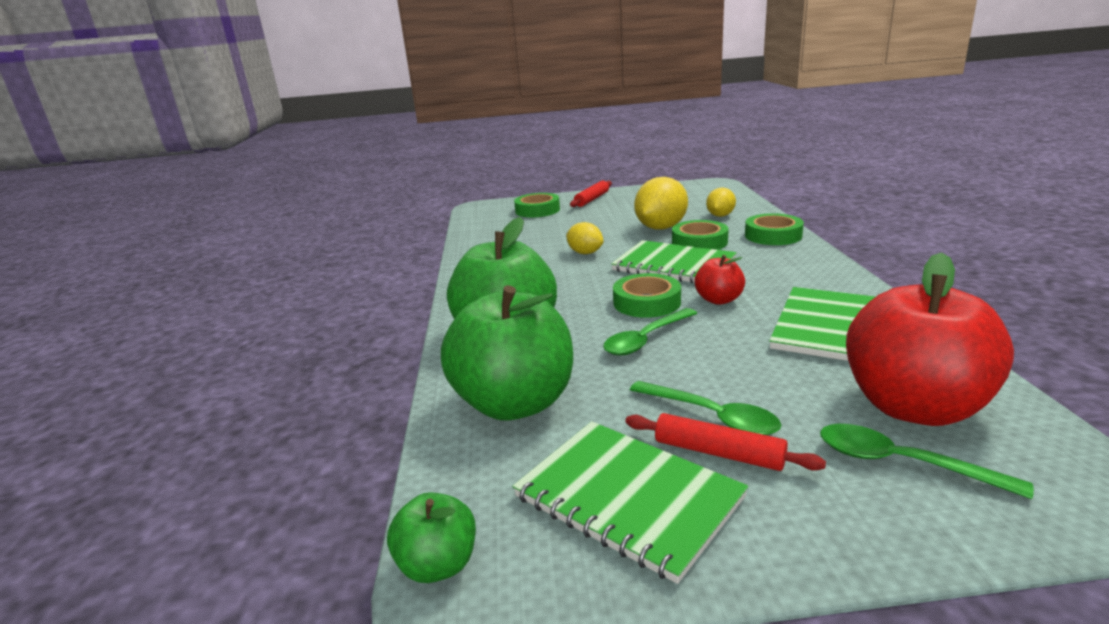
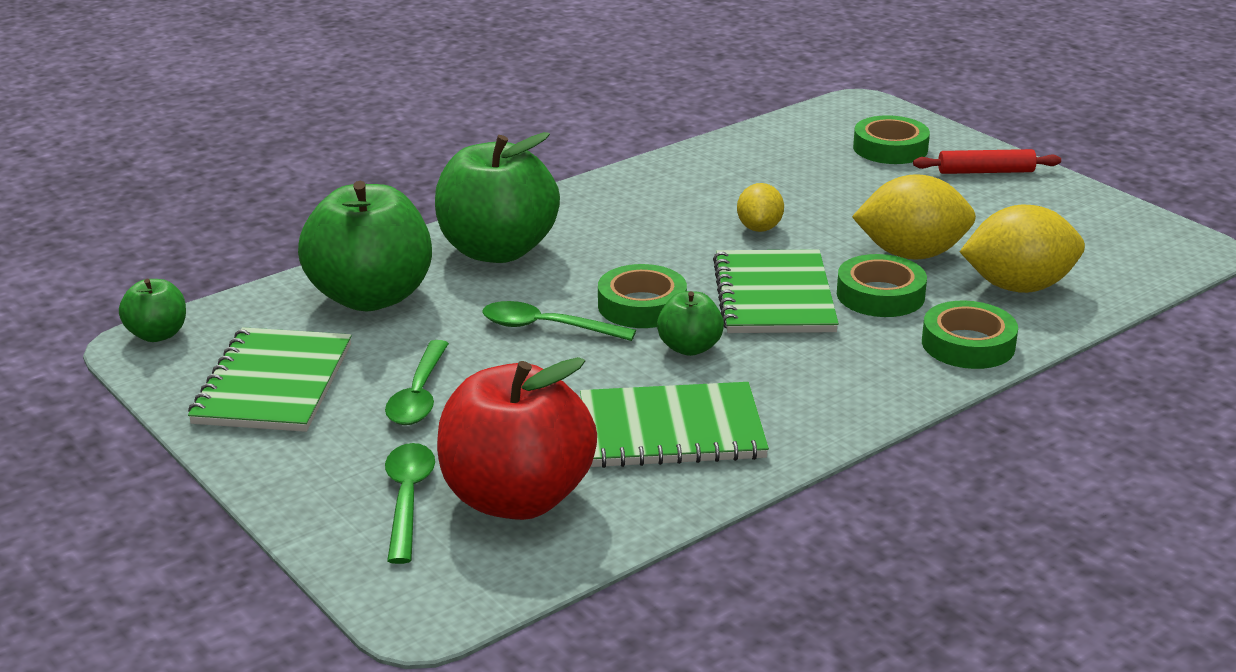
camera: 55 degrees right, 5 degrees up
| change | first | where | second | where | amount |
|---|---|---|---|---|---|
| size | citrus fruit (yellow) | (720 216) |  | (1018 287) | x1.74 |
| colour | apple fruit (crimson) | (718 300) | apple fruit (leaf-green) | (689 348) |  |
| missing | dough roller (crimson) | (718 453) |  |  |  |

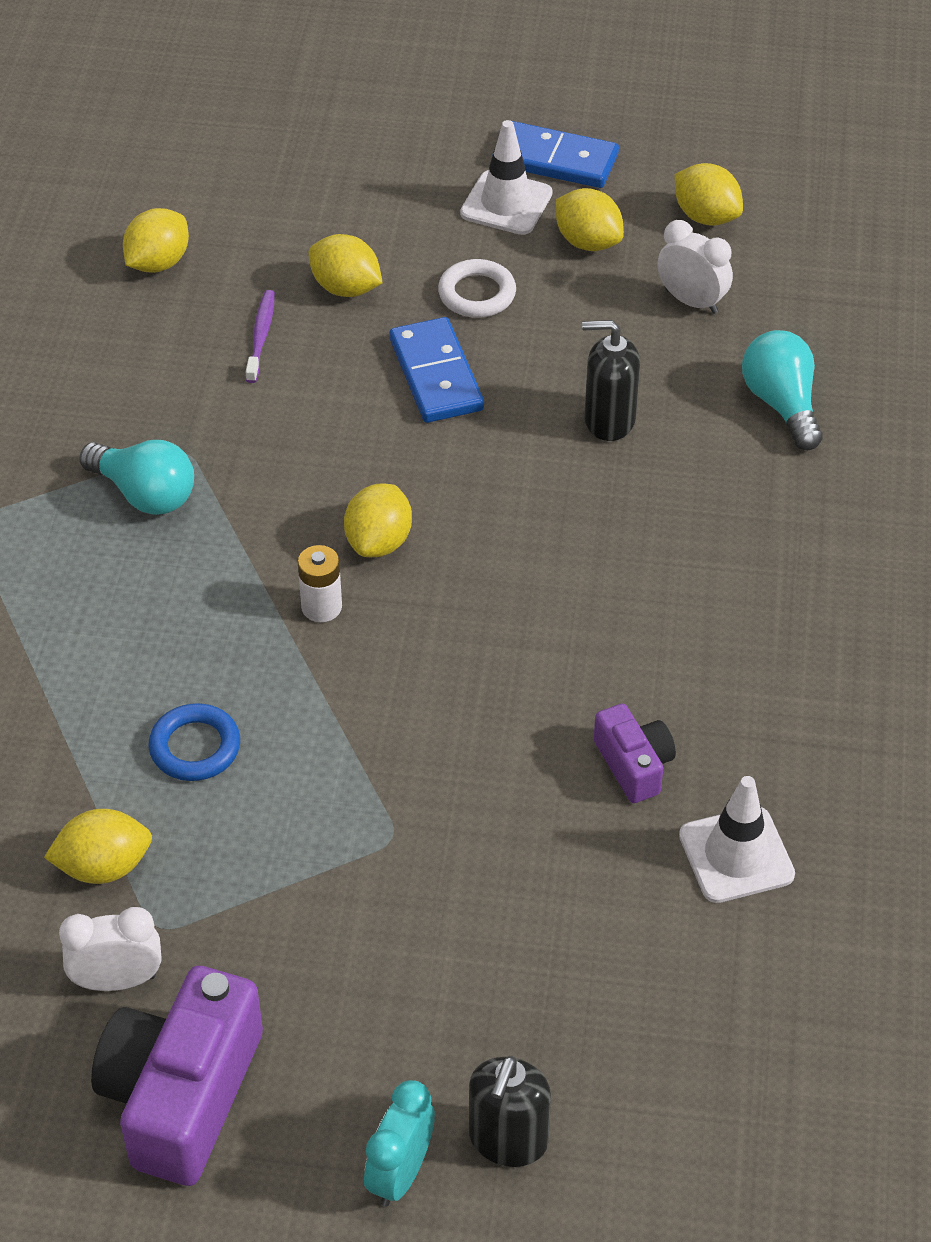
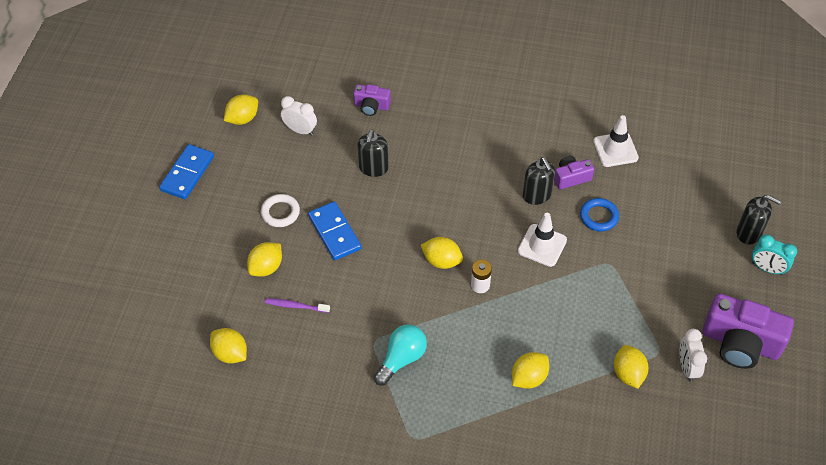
camera: 85 degrees left, 5 degrees up
| change | first | where | second | where | amount |
|---|---|---|---|---|---|
| relocated | traffic cone (white) | (506 203) |  | (542 245) |  |
| relocated | citrus fruit (yellow) | (588 242) |  | (529 378) |  |
| spun | bedside clock (white) | (691 301) |  | (300 130) | 75 degrees clockwise |
| spun | domino (blue) | (436 375) |  | (334 232) | 75 degrees clockwise |
| exchanged | bulb (teal) | (781 404) | compact camera (violet) | (371 106) |  |
| relocated | ring (blue) | (195 747) |  | (599 216) |  |
| appeared |  |  | pump bottle (black) | (537 195) |  |

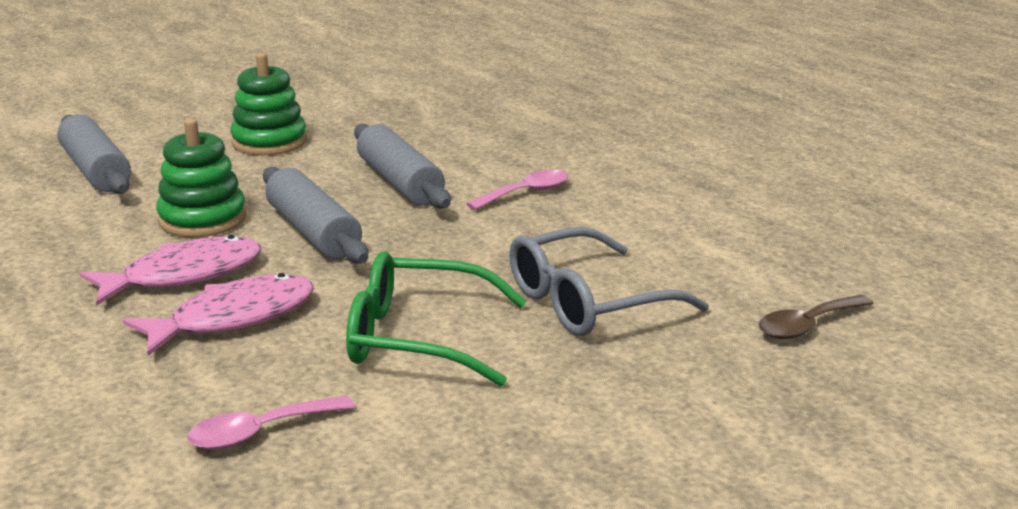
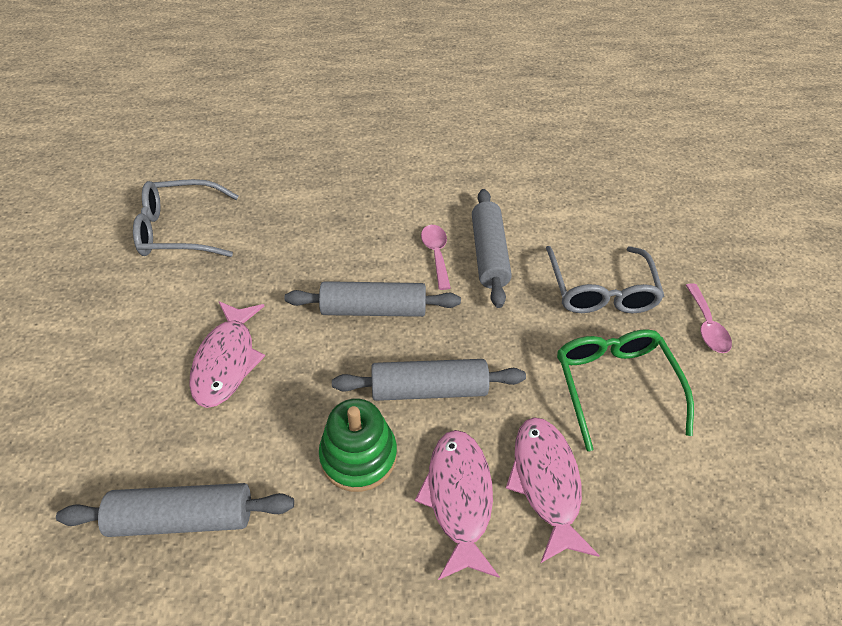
camera: 65 degrees left, 25 degrees up
| change | first | where | second | where | amount |
|---|---|---|---|---|---|
| exchanged | stacking rings (leaf-green) | (269 142) | toy fish (pink) | (227 361) |  |
| spun | glasses (leaf-green) | (418 338) |  | (613 385) | 135 degrees clockwise |
| missing | tablespoon (dark brown) | (807 326) |  |  |  |
| relocated | tablespoon (pink) | (260 432) |  | (706 326) |  |
| appeared |  |  | glasses (gray) | (180 230) |  |
| appeared |  |  | dough roller (gray) | (488 254) |  |

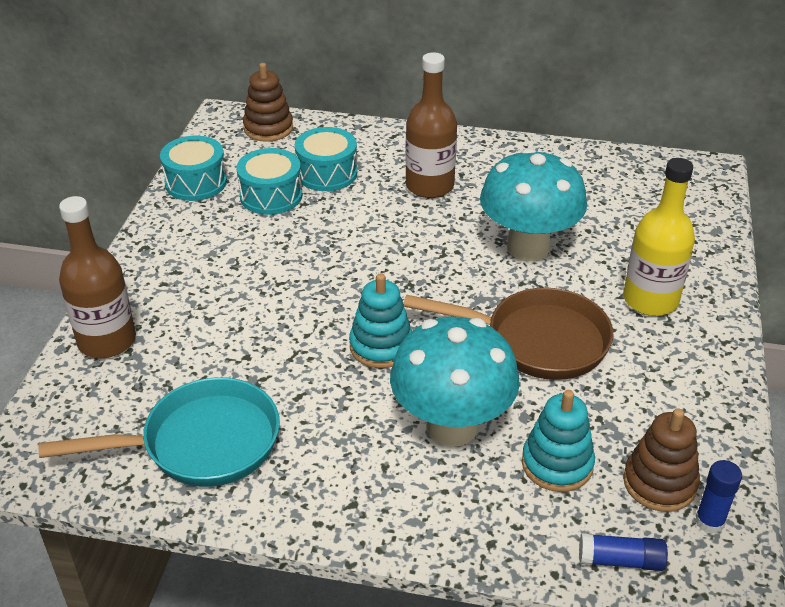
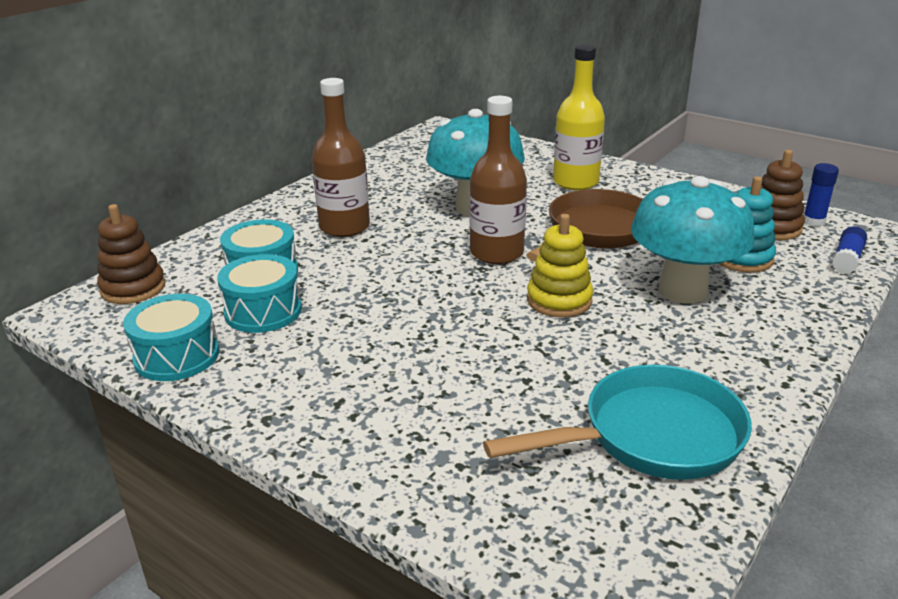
camera: 65 degrees left, 10 degrees down
| change | first | where | second | where | amount |
|---|---|---|---|---|---|
| relocated | bottle (dark brown) | (107 341) |  | (496 253) |  |
| colour | stacking rings (teal) | (381 346) | stacking rings (yellow) | (559 300) |  |
| spun | pan (teal) | (201 443) |  | (651 436) | 60 degrees clockwise |

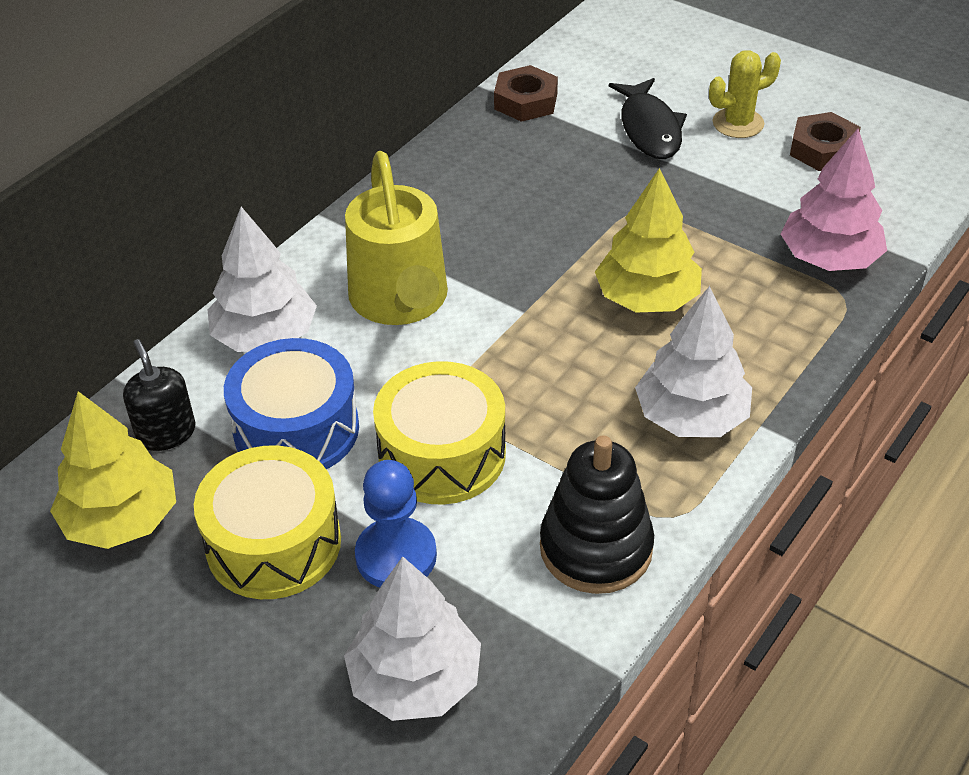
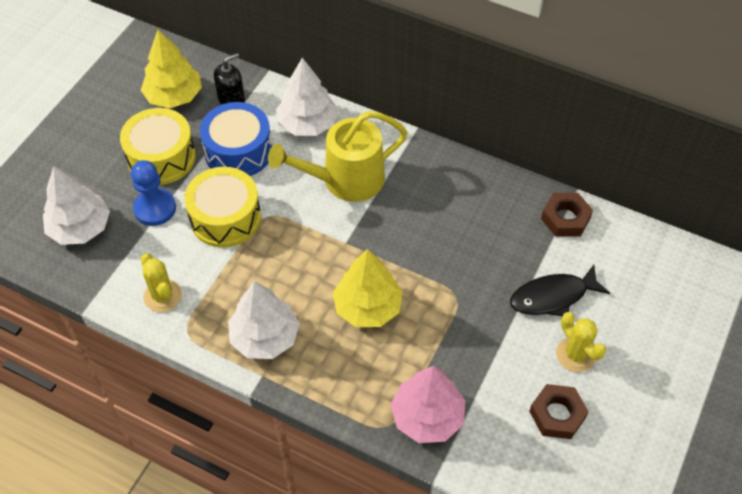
camera: 80 degrees right, 10 degrees up
| change | first | where | second | where | amount |
|---|---|---|---|---|---|
| exchanged | stacking rings (black) | (596 548) | cactus (yellow) | (163 296) |  |

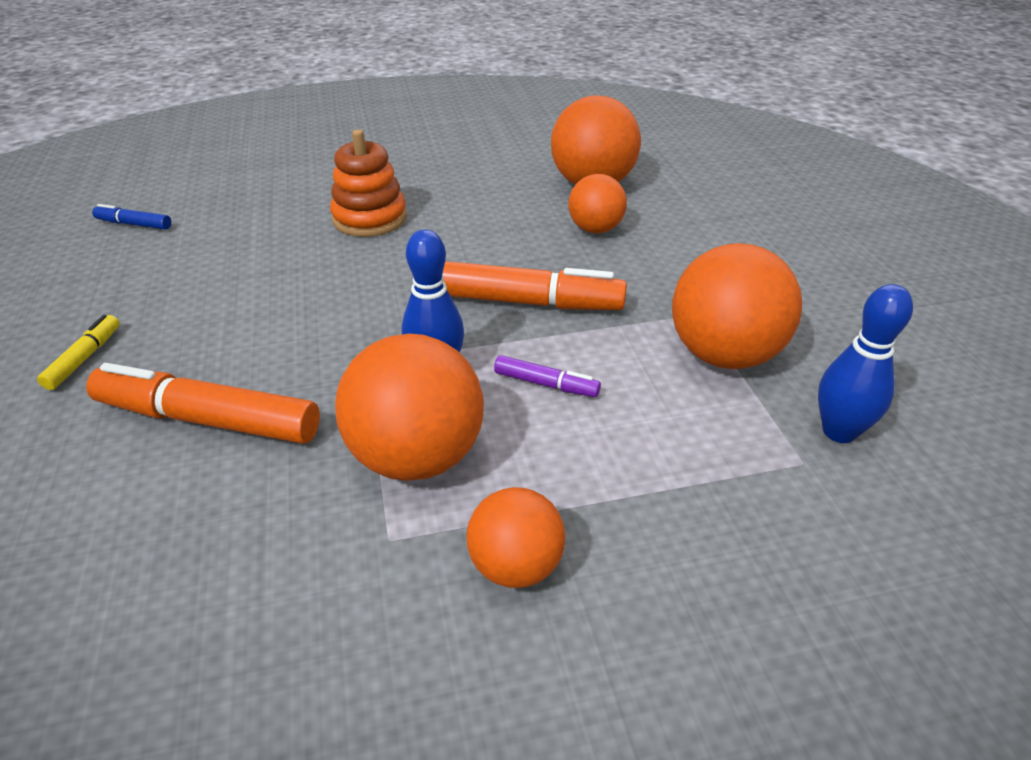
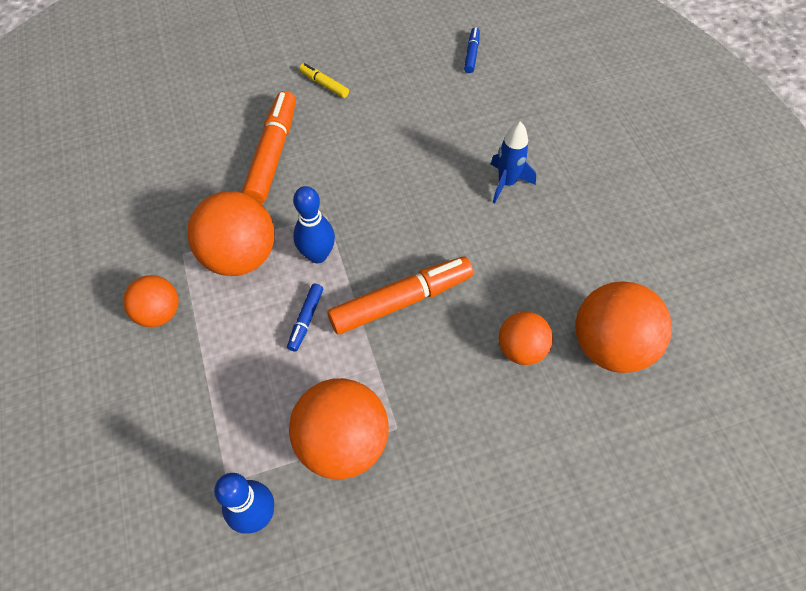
camera: 85 degrees right, 20 degrees up
| change | first | where | second | where | amount |
|---|---|---|---|---|---|
| exchanged | stacking rings (orange) | (370 218) | spaceship (blue) | (506 183) |  |
| spun | marker pen (orange) | (525 302) |  | (401 301) | 120 degrees counterclockwise |
| spun | marker pen (yellow) | (84 358) |  | (324 84) | 150 degrees counterclockwise |
| colour | marker pen (violet) | (546 384) | marker pen (blue) | (306 320) |  |

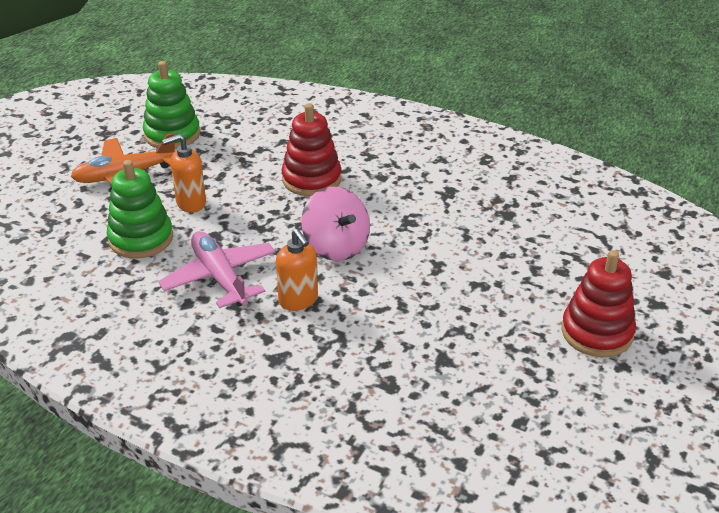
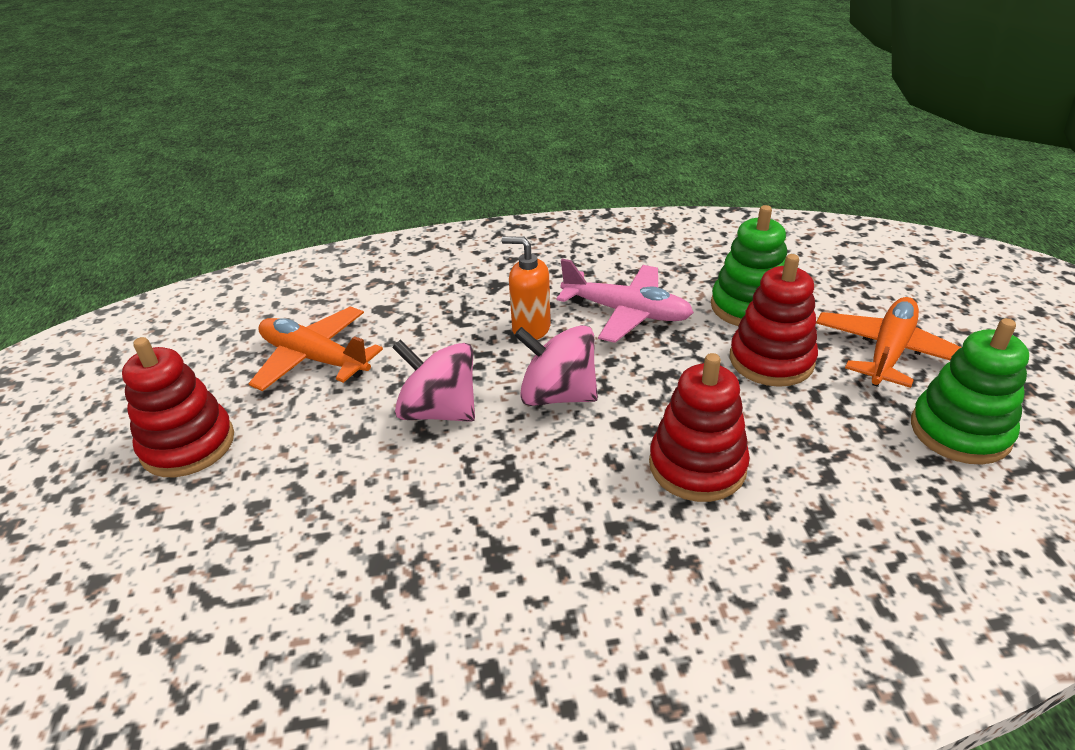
camera: 145 degrees right, 0 degrees up
| change | first | where | second | where | amount |
|---|---|---|---|---|---|
| exchanged | pump bottle (orange) | (190 203) | stacking rings (crimson) | (771 360) |  |
| appeared |  |  | toy plane (orange) | (314 359) |  |
| appeared |  |  | toy top (pink) | (439 411) |  |

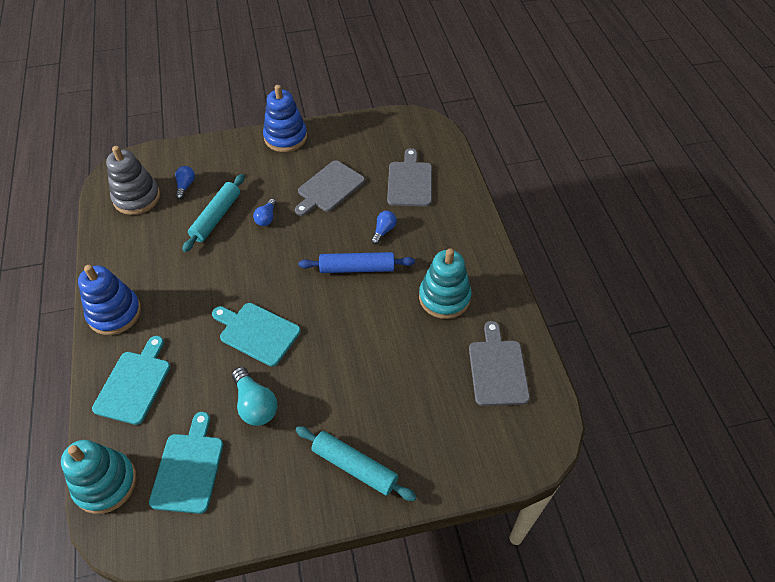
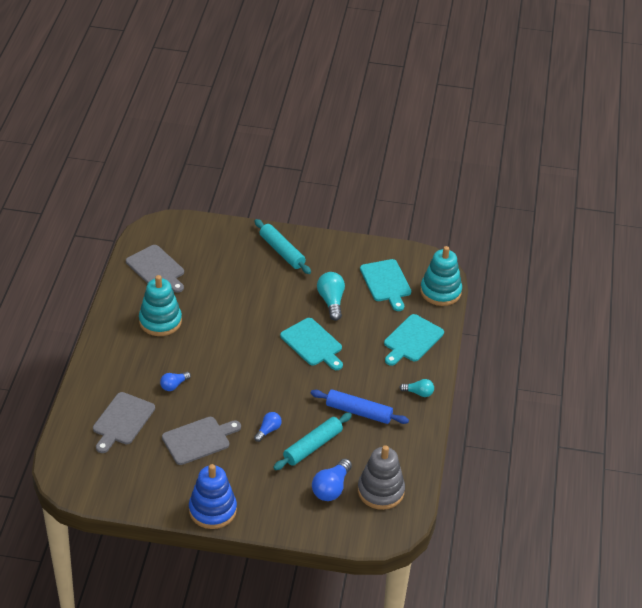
camera: 160 degrees left, 10 degrees down
| change | first | where | second | where | amount |
|---|---|---|---|---|---|
| size | bulb (blue) | (185 186) |  | (331 488) | x1.63 |
| relocated | dough roller (blue) | (357 268) |  | (359 412) |  |
| exchanged | stacking rings (blue) | (114 313) | bulb (teal) | (418 393) |  |
| spun | bread board (gray) | (497 369) |  | (156 268) | 60 degrees counterclockwise |
| spun | bread board (teal) | (188 468) |  | (386 282) | 45 degrees counterclockwise |

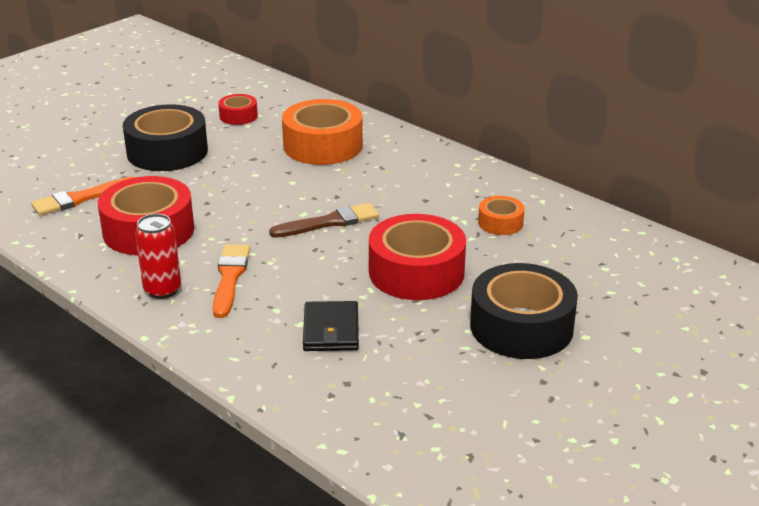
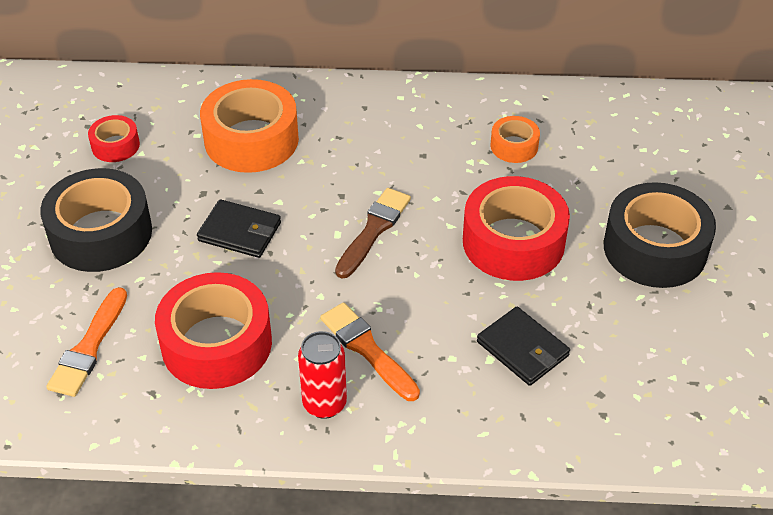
camera: 40 degrees left, 15 degrees up
| change | first | where | second | where | amount |
|---|---|---|---|---|---|
| appeared |  |  | billfold (black) | (240 232) |  |

